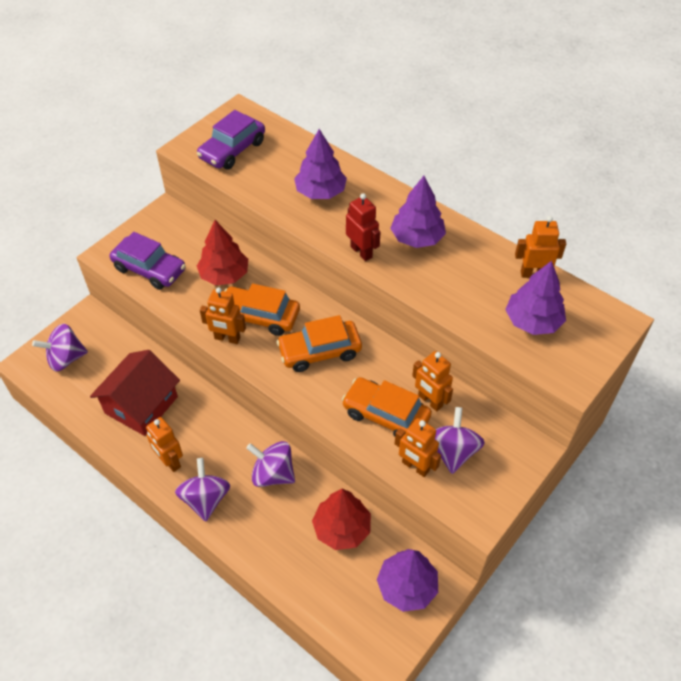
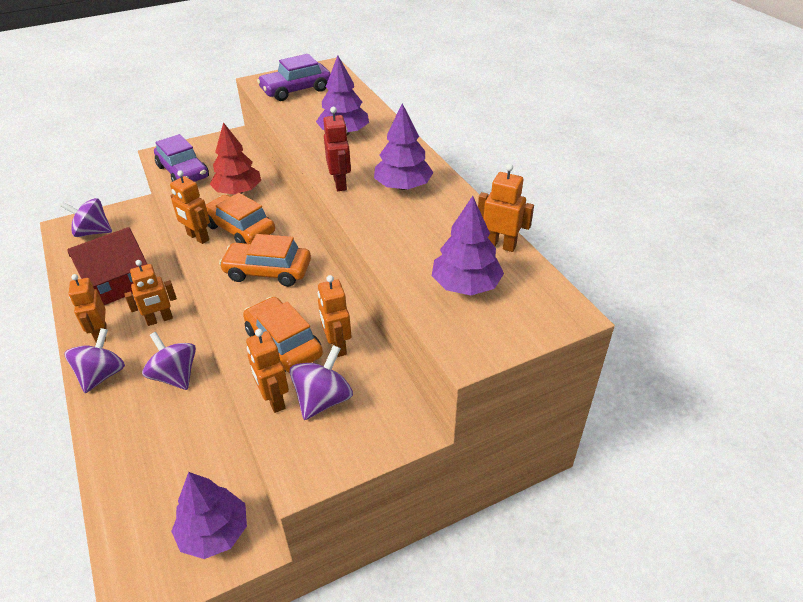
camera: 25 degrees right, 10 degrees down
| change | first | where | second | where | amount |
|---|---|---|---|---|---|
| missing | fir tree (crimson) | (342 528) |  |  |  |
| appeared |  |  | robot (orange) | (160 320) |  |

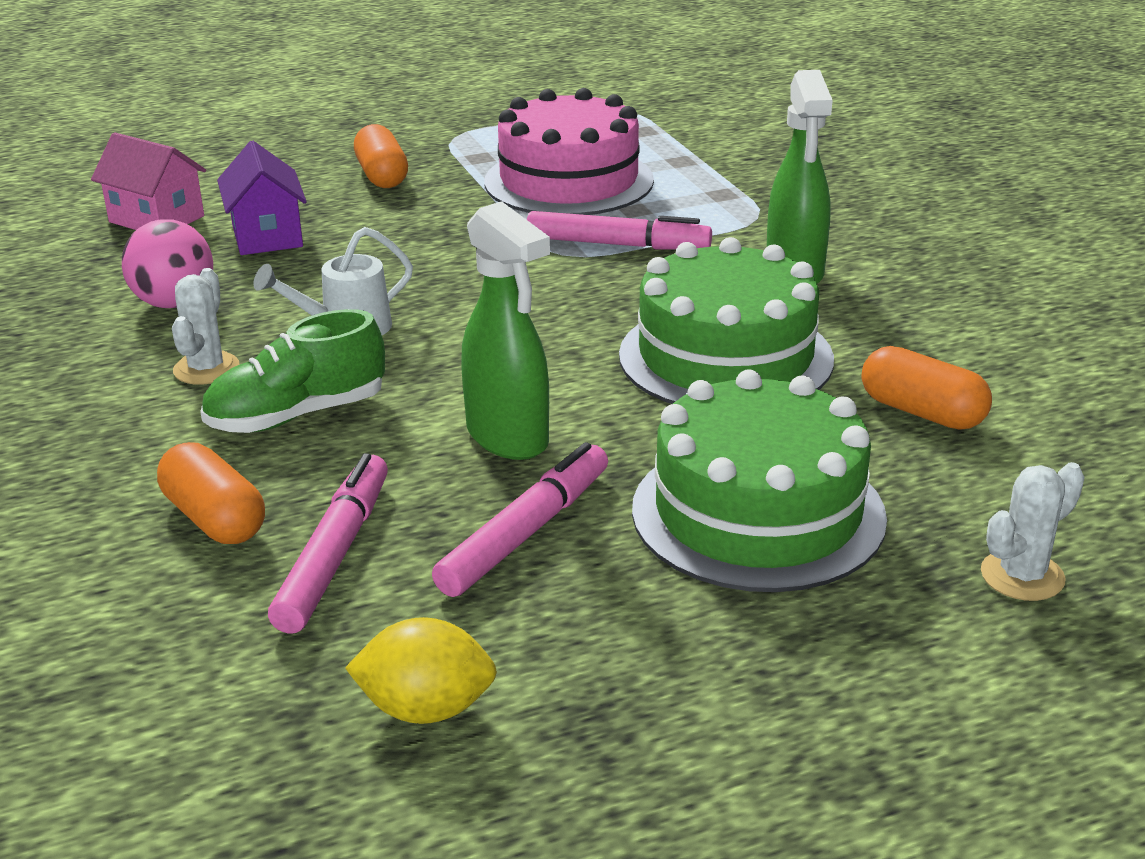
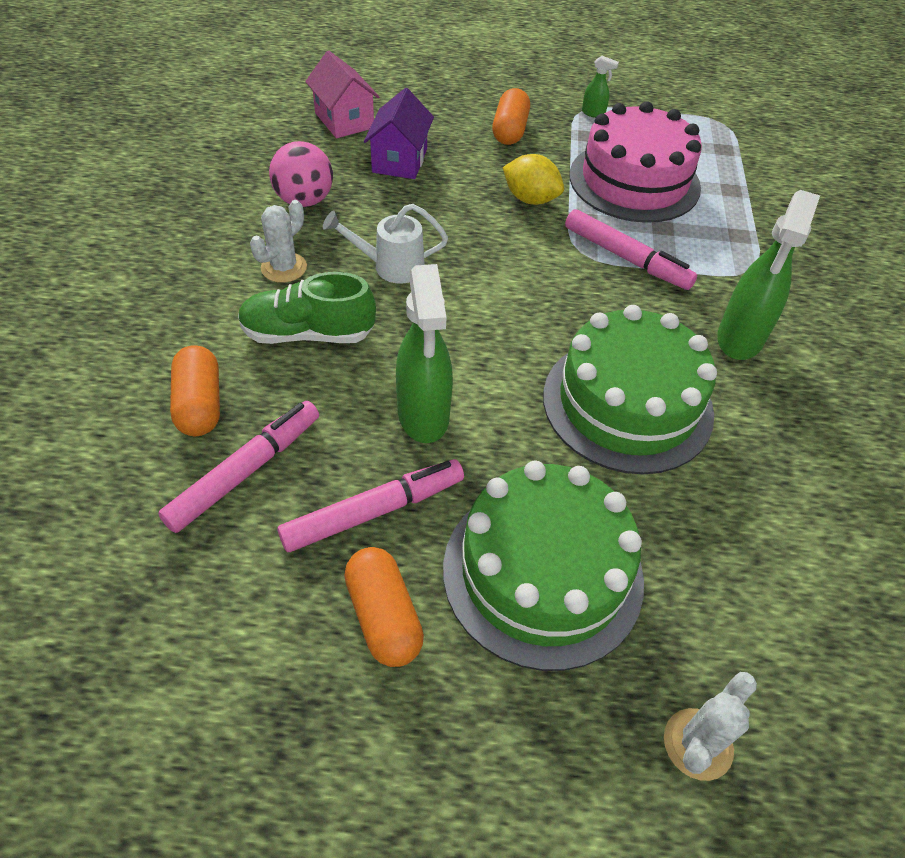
camera: 25 degrees right, 20 degrees up
| change | first | where | second | where | amount |
|---|---|---|---|---|---|
| relocated | pill shape (orange) | (922 412) |  | (384 616) |  |
| spun | cactus (white) | (1022 576) |  | (697 744) | 45 degrees counterclockwise |
| relocated | citrus fruit (yellow) | (426 709) |  | (530 199) |  |
| appeared |  |  | sprayer (leaf-green) | (593 113) |  |

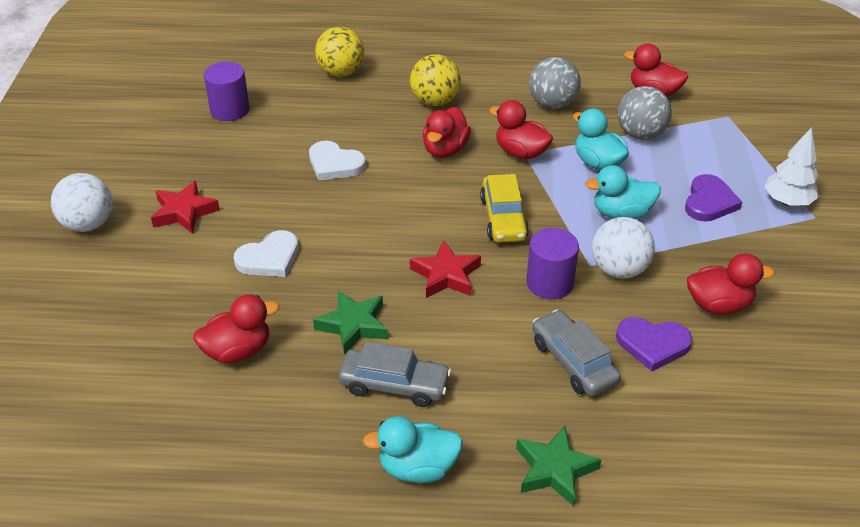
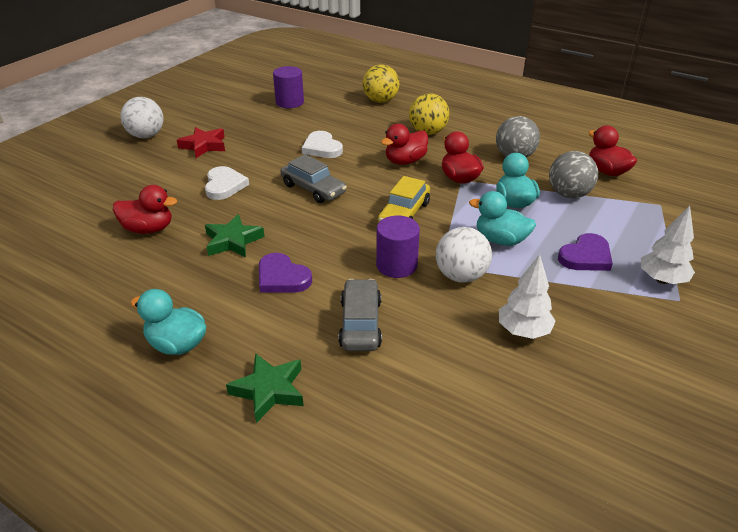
camera: 30 degrees right, 5 degrees down
| change | first | where | second | where | amount |
|---|---|---|---|---|---|
| spun | heart (white) | (269 258) |  | (224 185) | 90 degrees counterclockwise |
| missing | star shape (crimson) | (446 275) |  |  |  |
| exchanged | rubber duck (crimson) | (718 304) | fir tree (white) | (523 331) |  |
| relocated | heart (violet) | (652 344) |  | (282 277) |  |
| relocated | car (gray) | (394 385) |  | (313 189) |  |

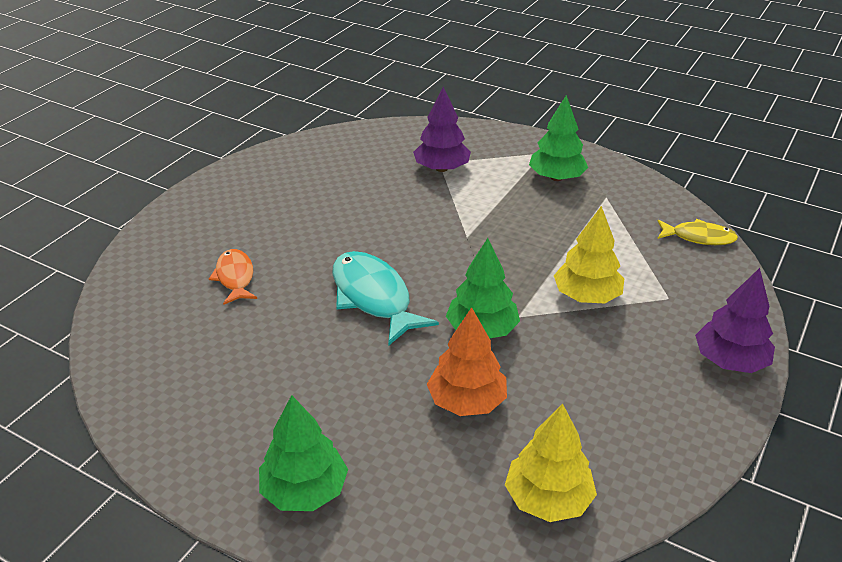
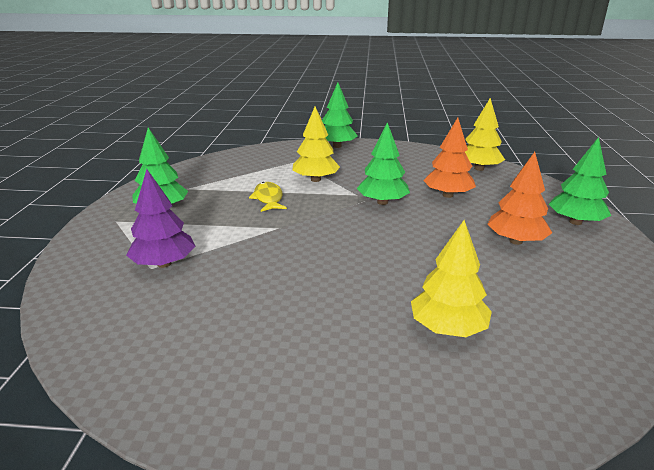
camera: 115 degrees left, 10 degrees down
| change | first | where | second | where | amount |
|---|---|---|---|---|---|
| relocated | toy fish (yellow) | (699 237) |  | (268 198) |  |
| exchanged | toy fish (orange) | (235 277) | fir tree (yellow) | (448 328) |  |
| missing | toy fish (teal) | (373 297) |  |  |  |
| colour | fir tree (violet) | (730 361) | fir tree (leaf-green) | (337 146) |  |
| appeared |  |  | fir tree (orange) | (515 241) |  |

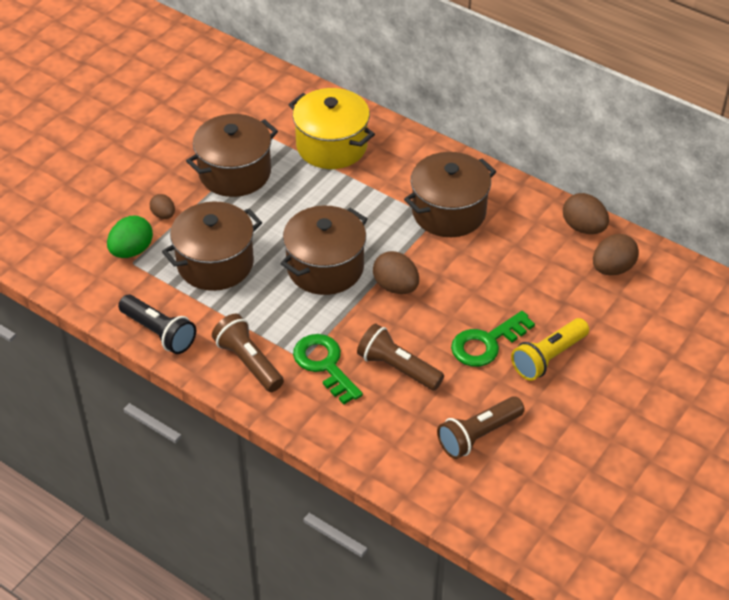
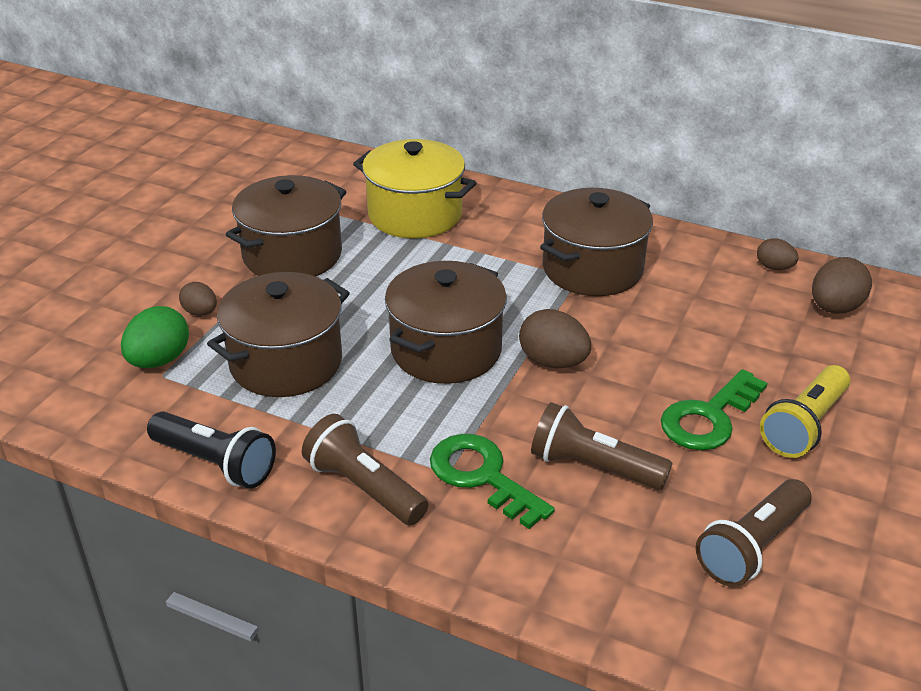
camera: 10 degrees left, 10 degrees down
| change | first | where | second | where | amount |
|---|---|---|---|---|---|
| size | egg (dark brown) | (583 227) |  | (774 267) | x0.61 |

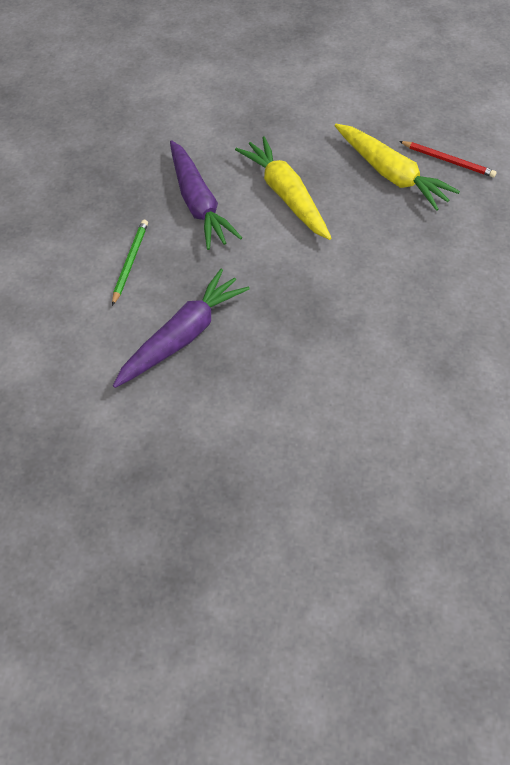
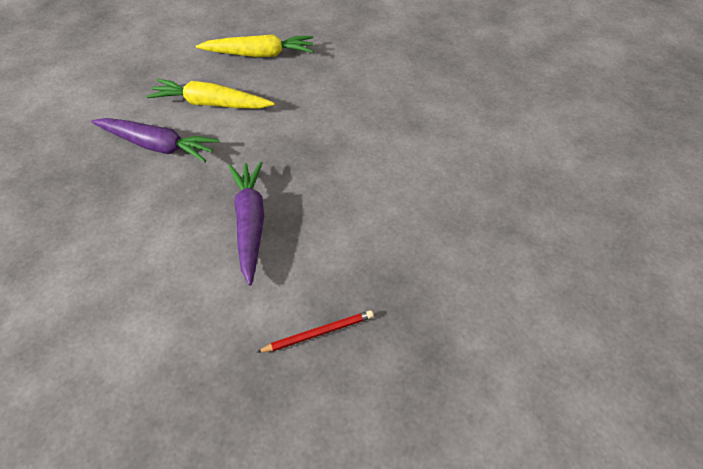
camera: 50 degrees left, 5 degrees down
| change | first | where | second | where | amount |
|---|---|---|---|---|---|
| relocated | wooden pencil (crimson) | (448 161) |  | (318 333) |  |
| missing | wooden pencil (leaf-green) | (130 262) |  |  |  |

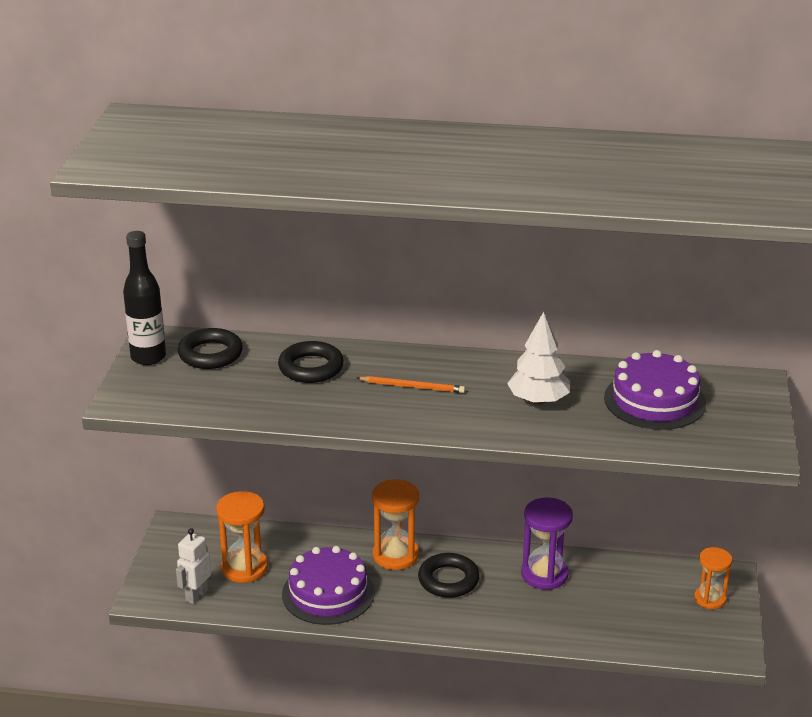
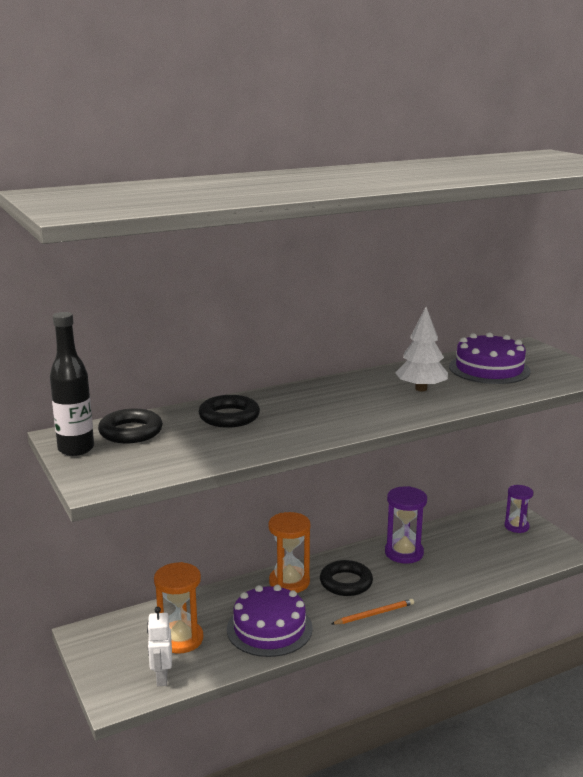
camera: 35 degrees left, 10 degrees down
| change | first | where | second | where | amount |
|---|---|---|---|---|---|
| relocated | wooden pencil (orange) | (413 387) |  | (374 614) |  |
| colour | sand timer (orange) | (710 599) | sand timer (violet) | (516 526) |  |

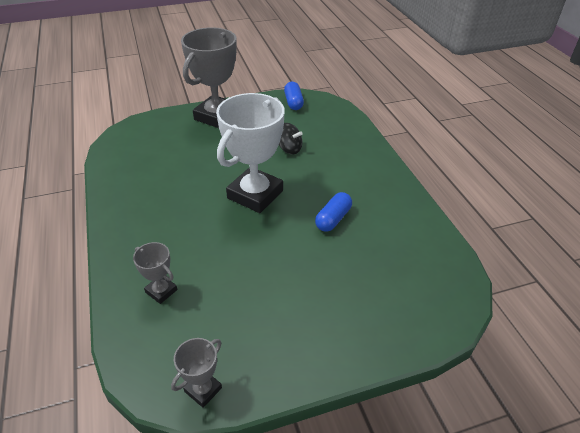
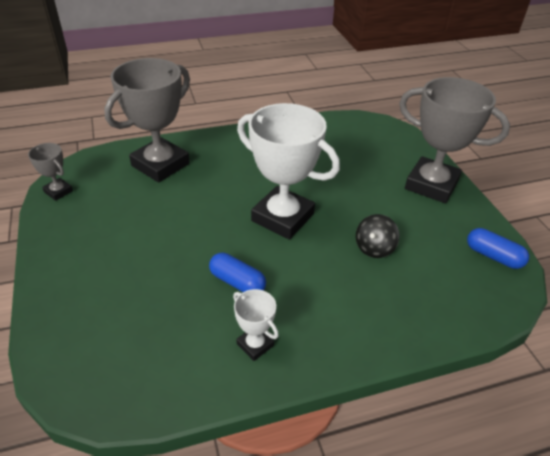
camera: 90 degrees right, 0 degrees up
| change | first | where | second | where | amount |
|---|---|---|---|---|---|
| spun | pill shape (blue) | (293 102) |  | (493 256) | 45 degrees clockwise |
| size | award cup (gray) | (161 291) |  | (160 165) | x2.17 |
| appeared |  |  | award cup (white) | (255 345) |  |

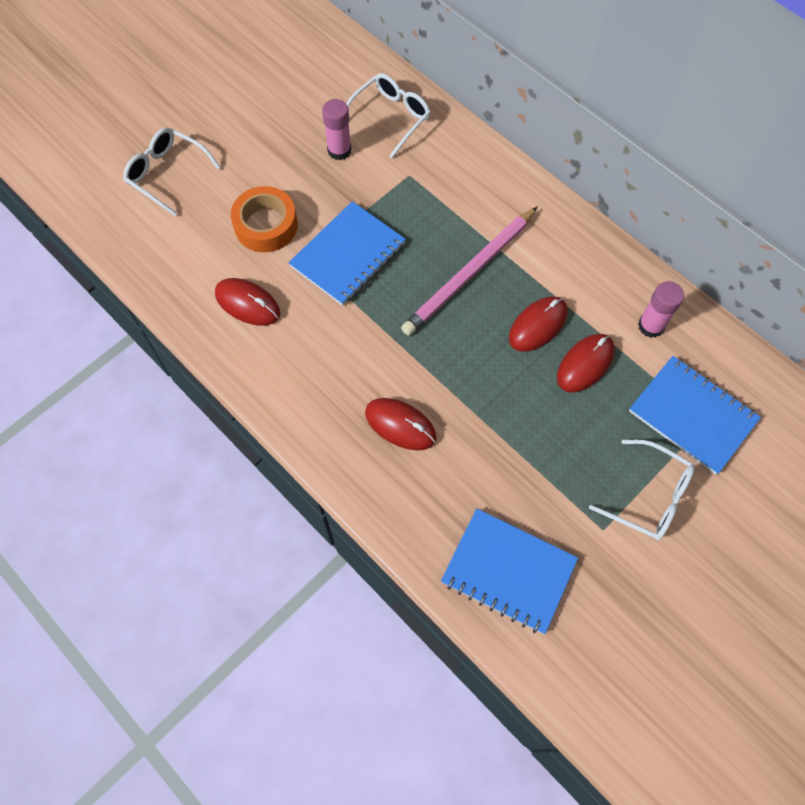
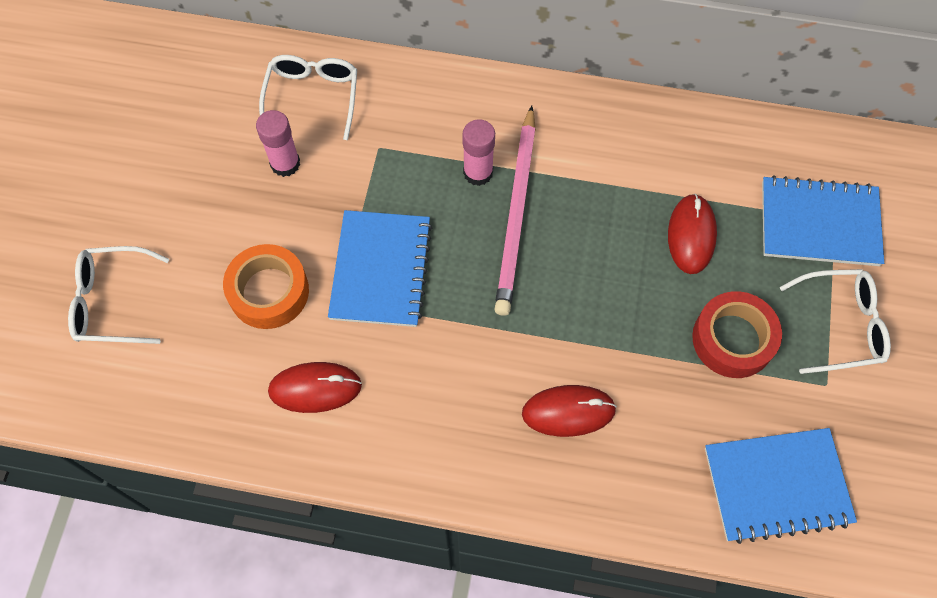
camera: 35 degrees left, 0 degrees up
| change | first | where | second | where | amount |
|---|---|---|---|---|---|
| relocated | stick of glue (pink) | (651 326) |  | (478 172) |  |
| missing | computer mouse (crimson) | (538 325) |  |  |  |
| appeared |  |  | tape (crimson) | (733 339) |  |

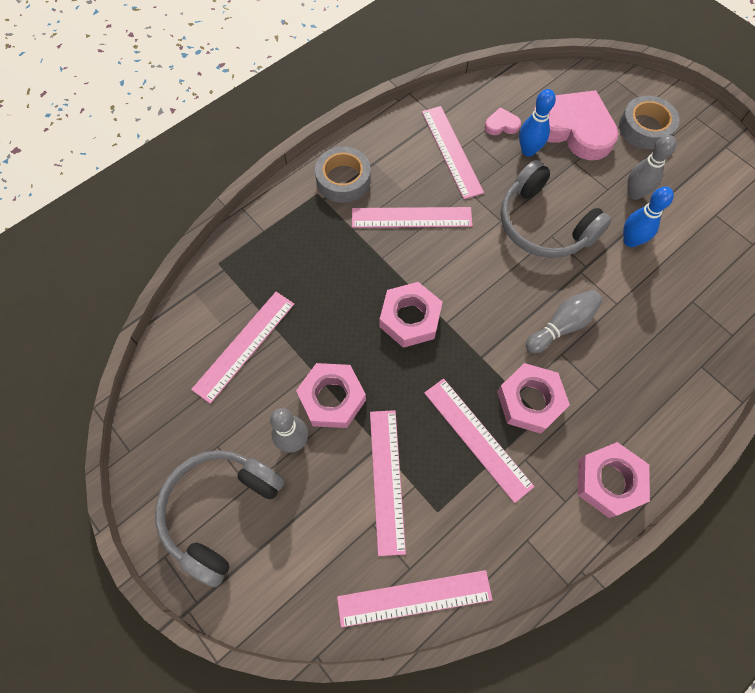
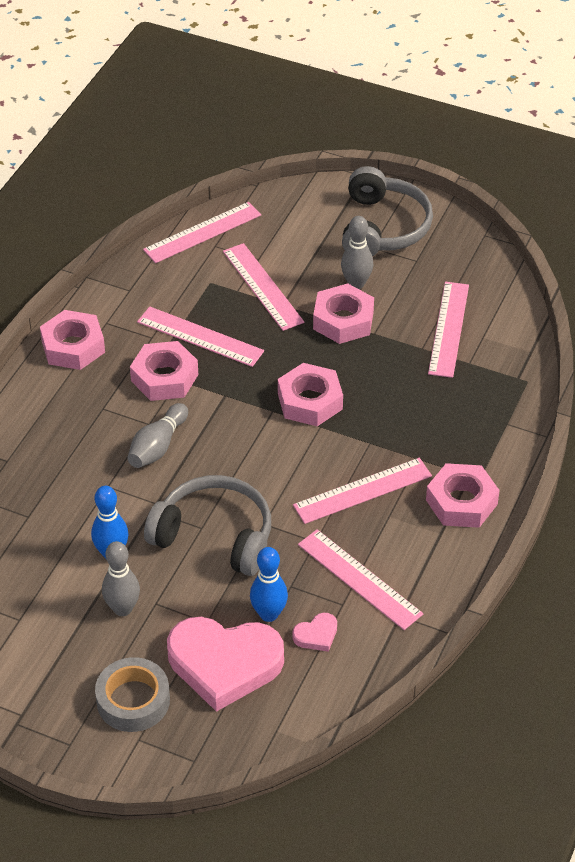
camera: 155 degrees right, 20 degrees down
| change | first | where | second | where | amount |
|---|---|---|---|---|---|
| exchanged | tape (gray) | (343 179) | hexagon nut (pink) | (461 502) |  |

